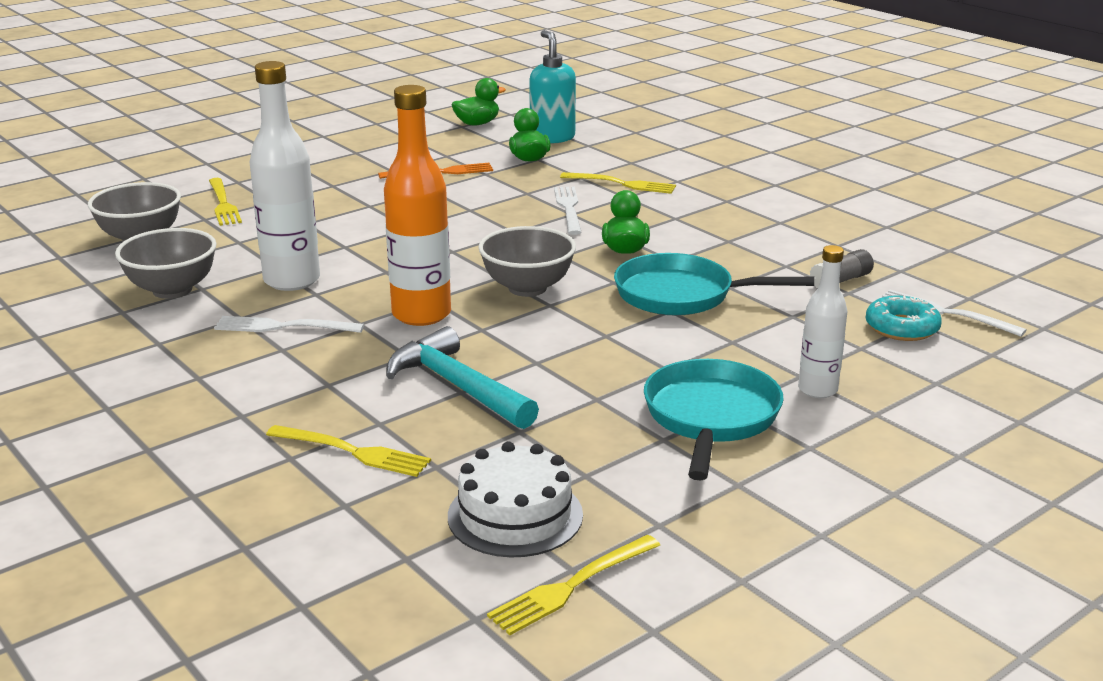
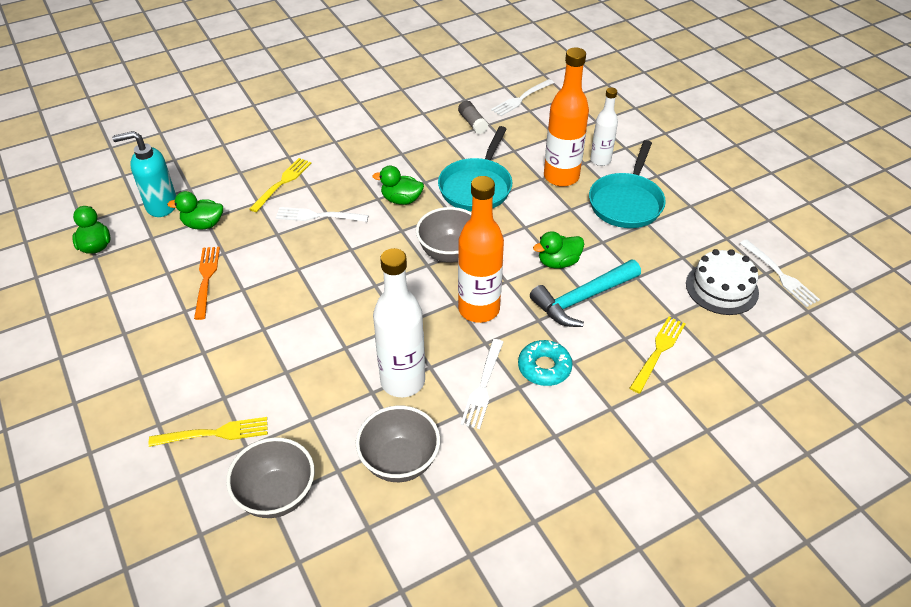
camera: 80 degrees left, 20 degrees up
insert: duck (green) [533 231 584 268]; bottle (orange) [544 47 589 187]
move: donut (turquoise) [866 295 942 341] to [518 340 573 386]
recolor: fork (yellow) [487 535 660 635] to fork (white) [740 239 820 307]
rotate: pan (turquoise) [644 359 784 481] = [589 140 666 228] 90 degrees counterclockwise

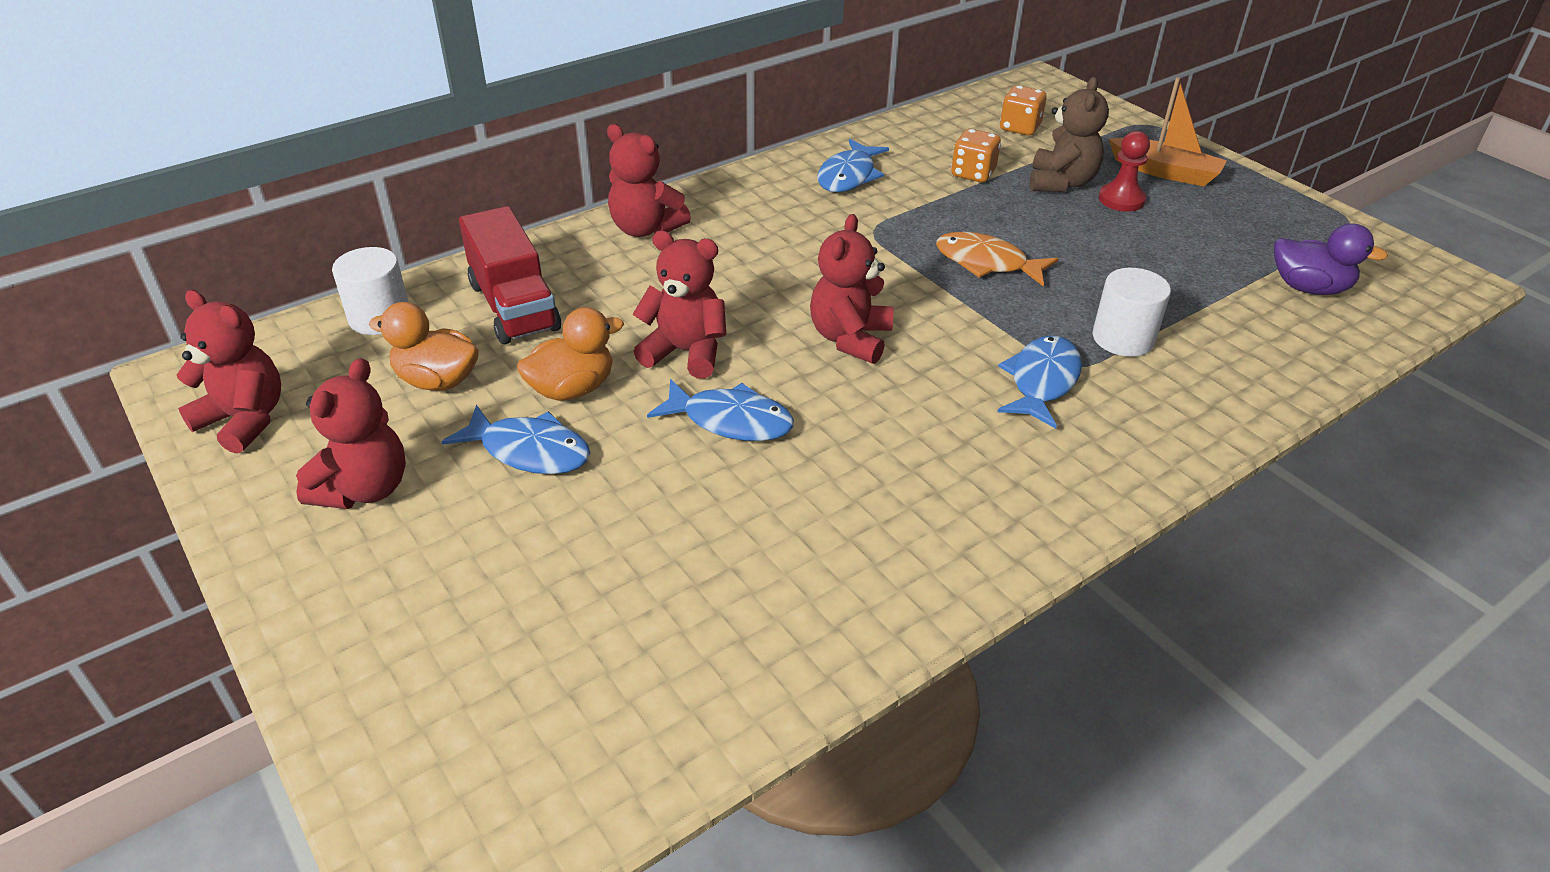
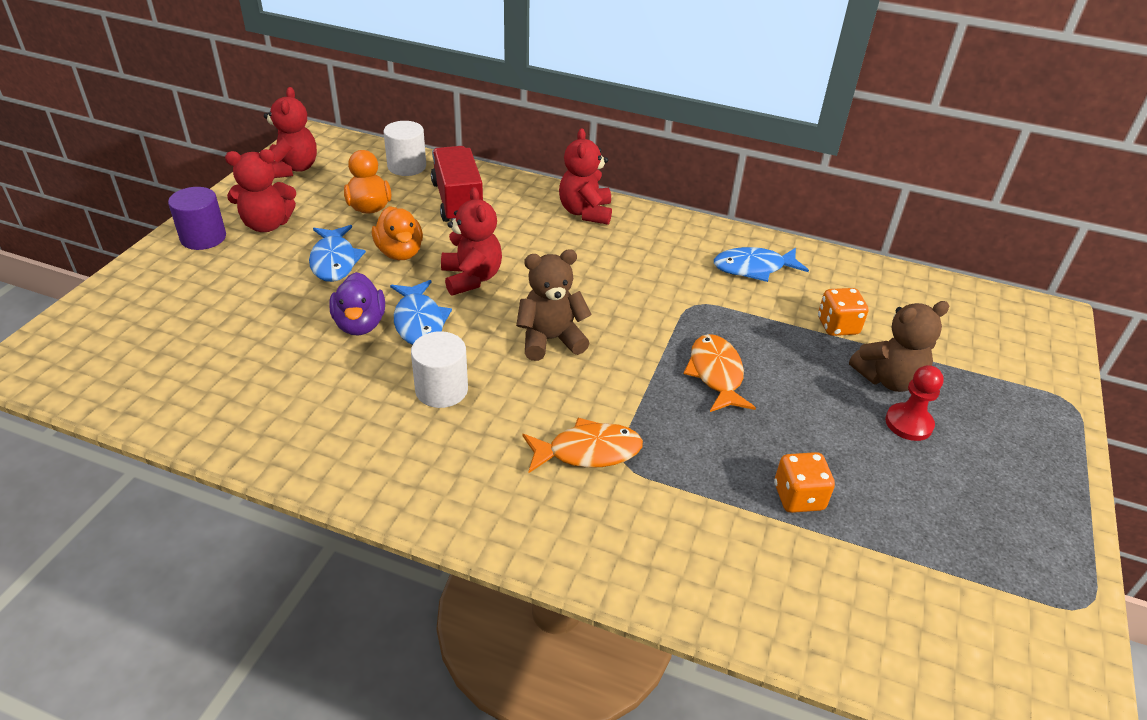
camera: 55 degrees right, 0 degrees up
delete: boat (orange) [1109 77 1227 186]
insert: cylinder (purple) [168 187 226 250]
move: dice (orange) [1000 86 1047 135] to [774 452 835 513]; cylinder (white) [1093 268 1171 357] to [411 331 468 408]; duck (purple) [1274 223 1388 295] to [329 272 385 336]
recolor: teddy bear (red) [810 214 893 364] to teddy bear (brown) [516 249 592 361]; fish (blue) [997 335 1082 429] to fish (orange) [522 418 643 473]
rotate: truck (red) [459 206 561 344] = [431 146 483 222] 135 degrees clockwise; duck (orange) [517 307 624 401] = [372 206 423 260] 45 degrees clockwise

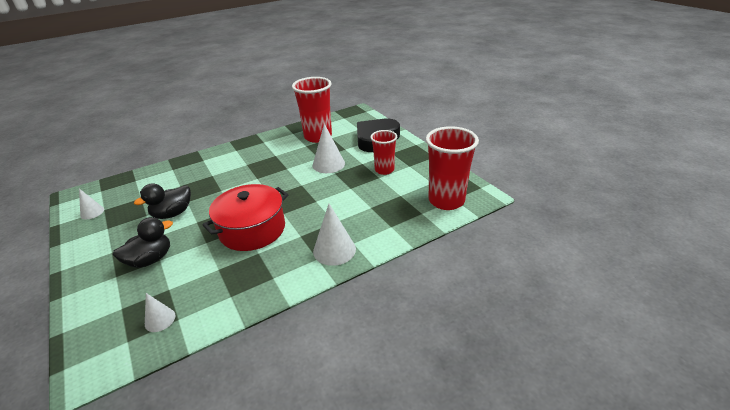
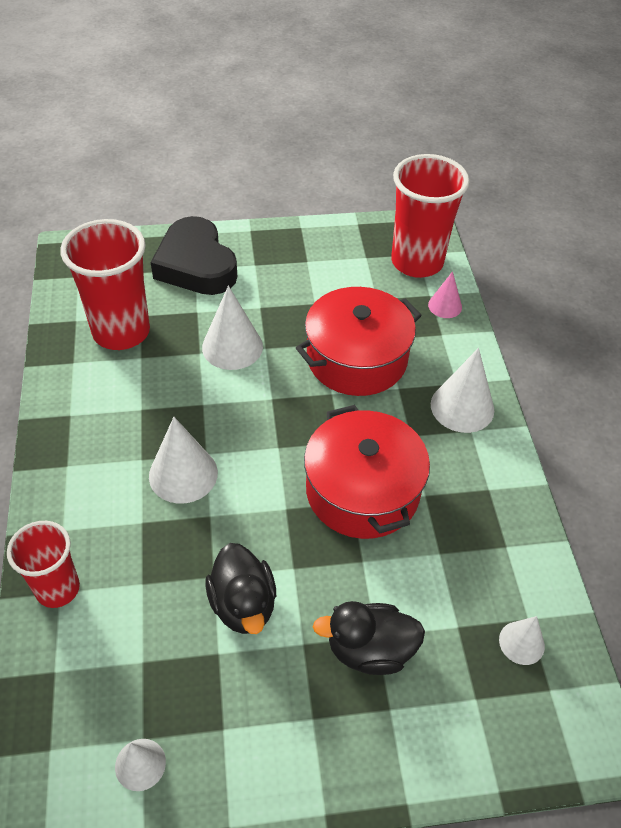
camera: 70 degrees left, 15 degrees up
insert: cone (white) [149 417 218 504]; pot (red) [296 287 422 396]; cone (pink) [428 271 462 318]
move: cup (red) [370 130 397 175] to [7 521 80 608]
rotate: duck (black) [113 217 173 268] = [313 601 425 675] 75 degrees counterclockwise

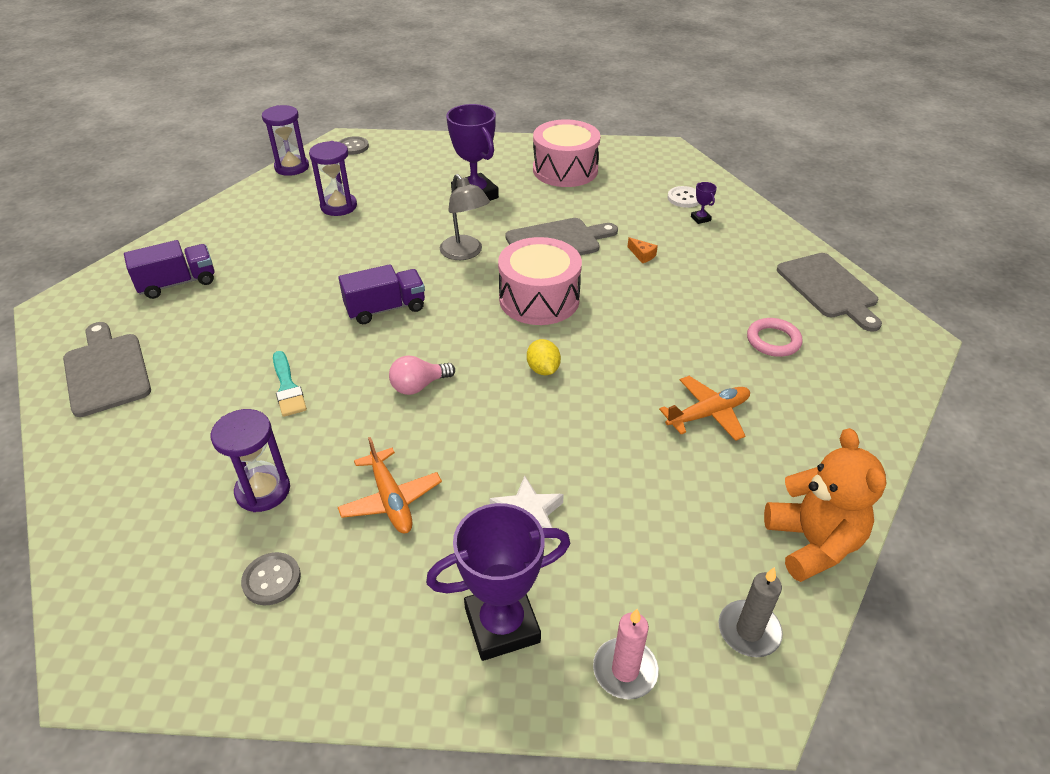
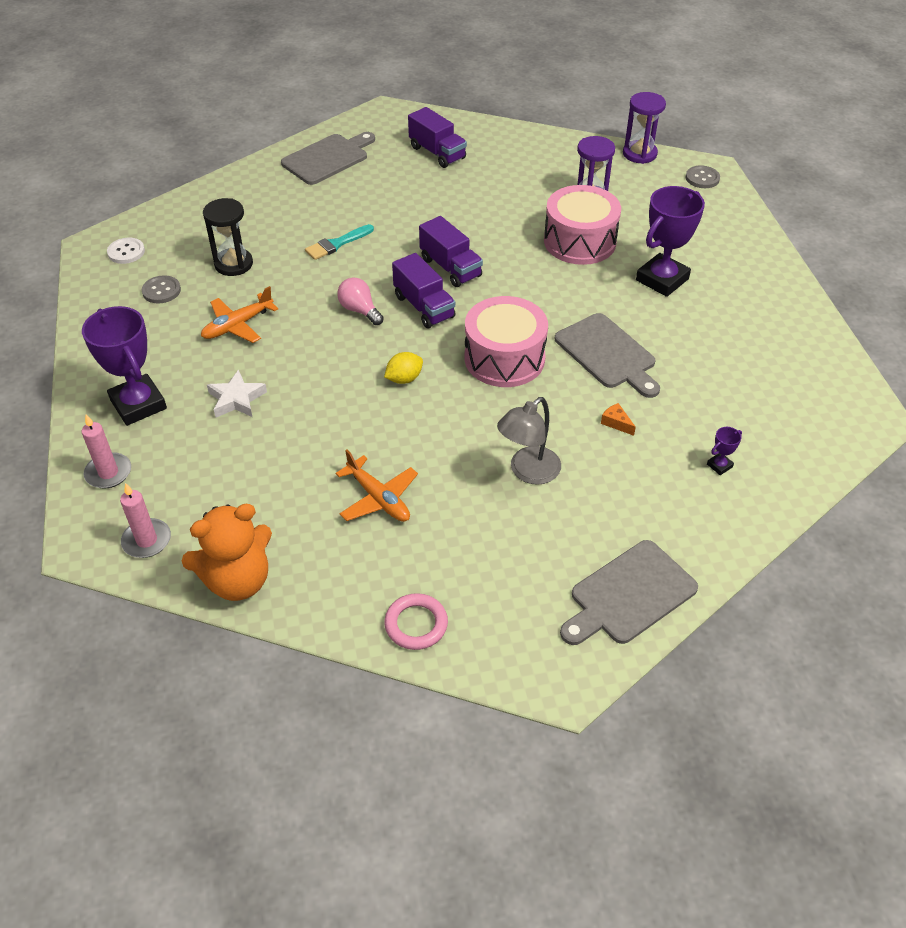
camera: 75 degrees right, 5 degrees up
insert: truck (purple) [392 253 455 328]
move: lamp (grey) [440 174 490 260] to [497 397 561 485]; drum (pink) [533 119 600 187] to [544 185 621 265]; button (white) [667 186 699 208] to [107 238 145 264]; ring (pink) [747 318 803 357] to [384 593 448 650]
recolor: hourglass (purple) [211 409 290 512] to hourglass (black) [203 198 253 276]; candle (grey) [719 567 783 657] to candle (pink) [120 483 171 558]
rotate: cheese (orange) [628 237 658 263] = [601 403 636 436] 105 degrees clockwise

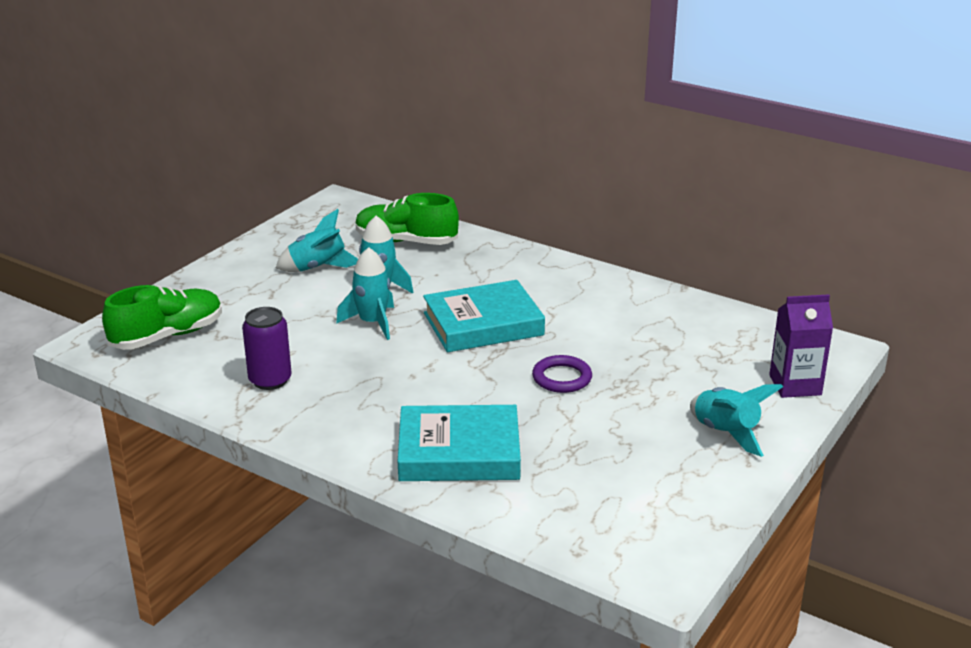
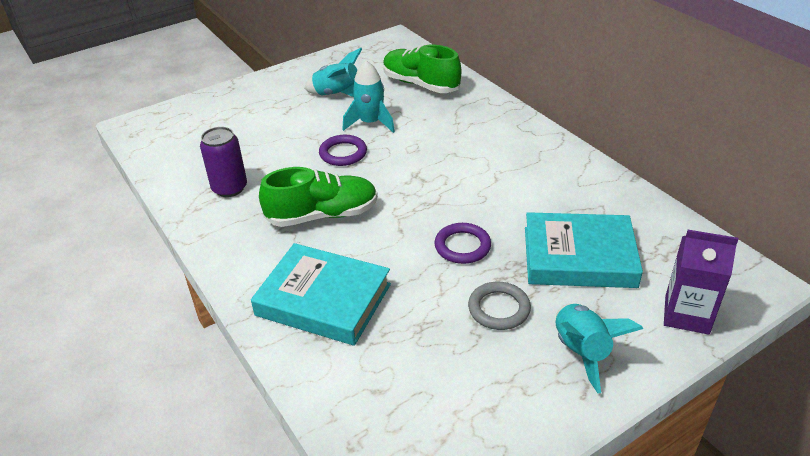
camera: 25 degrees right, 10 degrees up
insert: ring (grey) [468 282 531 330]
move: shoe (green) [102 285 222 350] to [259 167 378 227]; book (turquoise) [423 280 545 352] to [525 212 643 288]
replace: rocket (turquoise) [336 247 394 340] to ring (purple) [319 135 367 166]

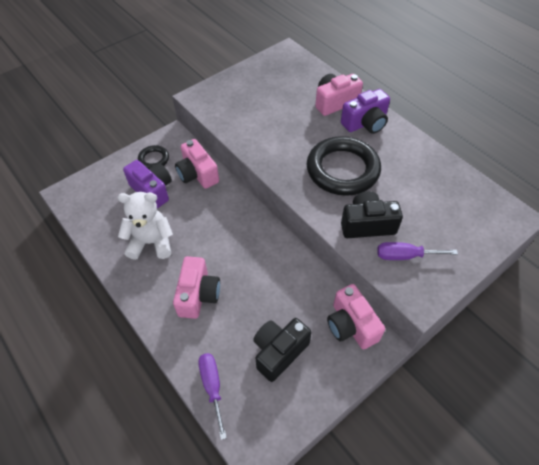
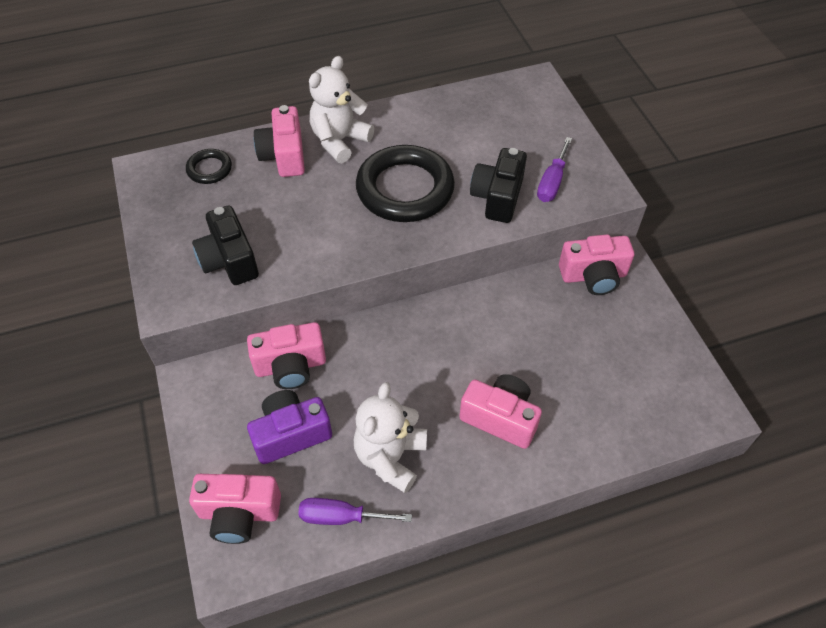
camera: 70 degrees left, 0 degrees up
insert: camera (pink) [189 474 281 544]
move: ring (black) [138 145 169 169] to [186 149 232 184]; screwdriver (purple) [198 353 227 440] to [298 498 412 525]; camera (black) [253 318 312 382] to [192 206 259 285]
replace: camera (purple) [341 89 390 134] to teddy bear (white) [309 56 374 163]

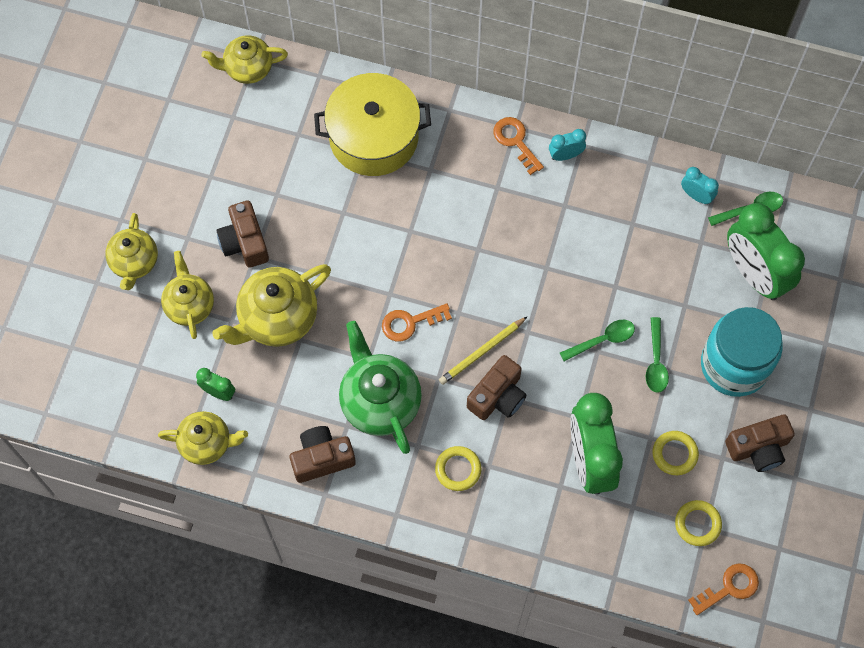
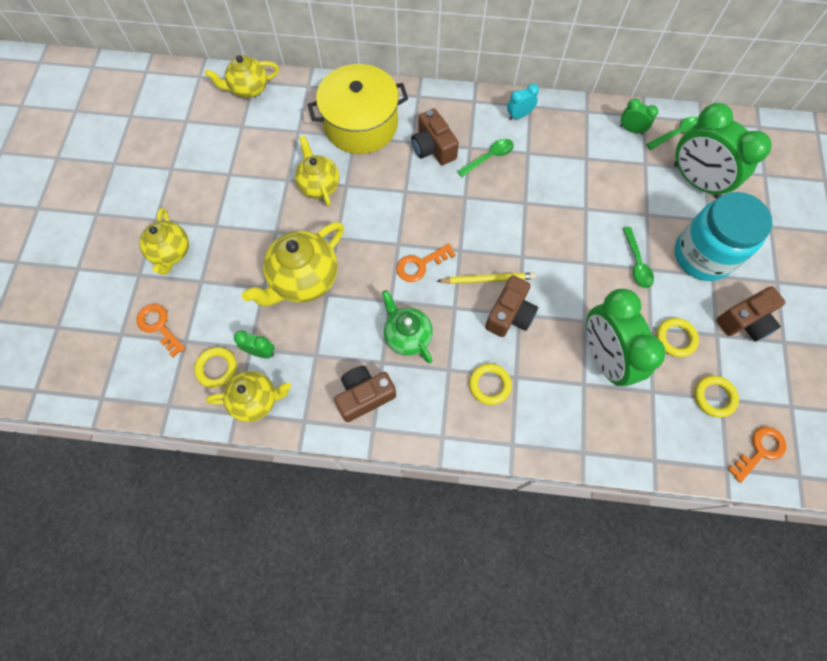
camera: 10 degrees left, 0 degrees up
insert: ring (yellow) [194 347 237 388]
move: teapot (yellow) [161 251 214 339] to [295 135 339 206]; camera (brown) [216 201 269 268] to [411 108 459 165]; key (orange) [493 117 544 175] to [136 304 186 357]; spoon (green) [560 320 635 361] to [457 139 514 177]
recolor: clock (turquoise) [681 167 719 204] to clock (green) [620 98 658 135]
rotate: pencil (yellow) [439 316 528 385] = [437 272 536 284] 135 degrees counterclockwise
resize: teapot (green) [339 321 422 454] = [382 290 433 363] x0.65

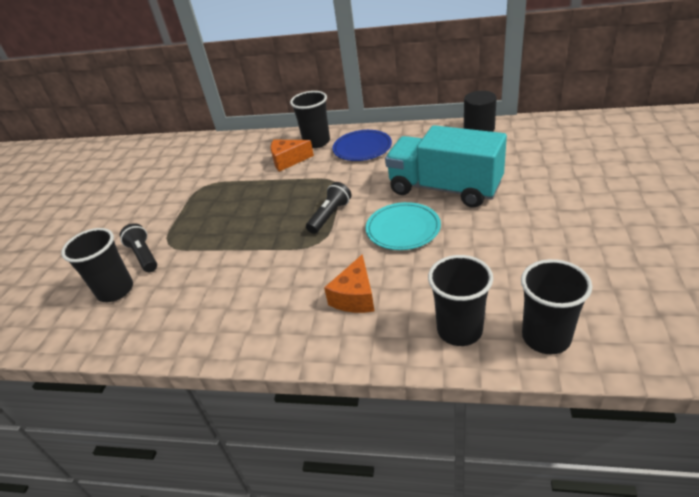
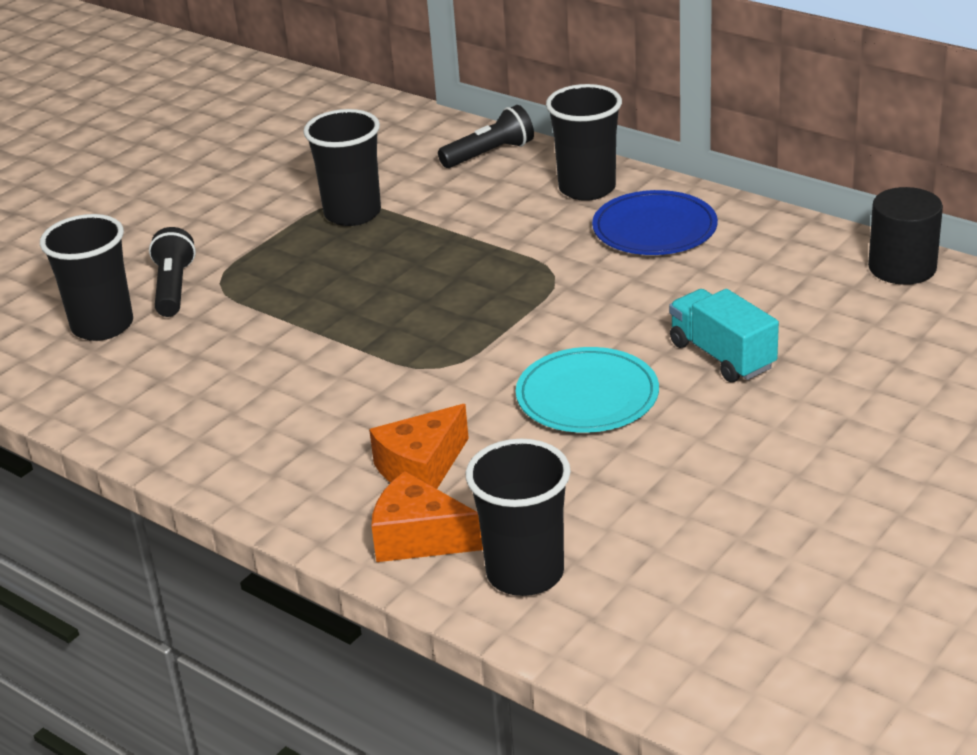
camera: 25 degrees right, 5 degrees down
move: cheese (orange) [271 140 314 172] to [371 471 483 562]; flashlight (black) [306 182 352 234] to [438 105 534 168]; cup (black) [521 259 592 355] to [303 109 381 226]
resize: truck (turquoise) [385 125 507 207] = [669 289 779 382] x0.53

